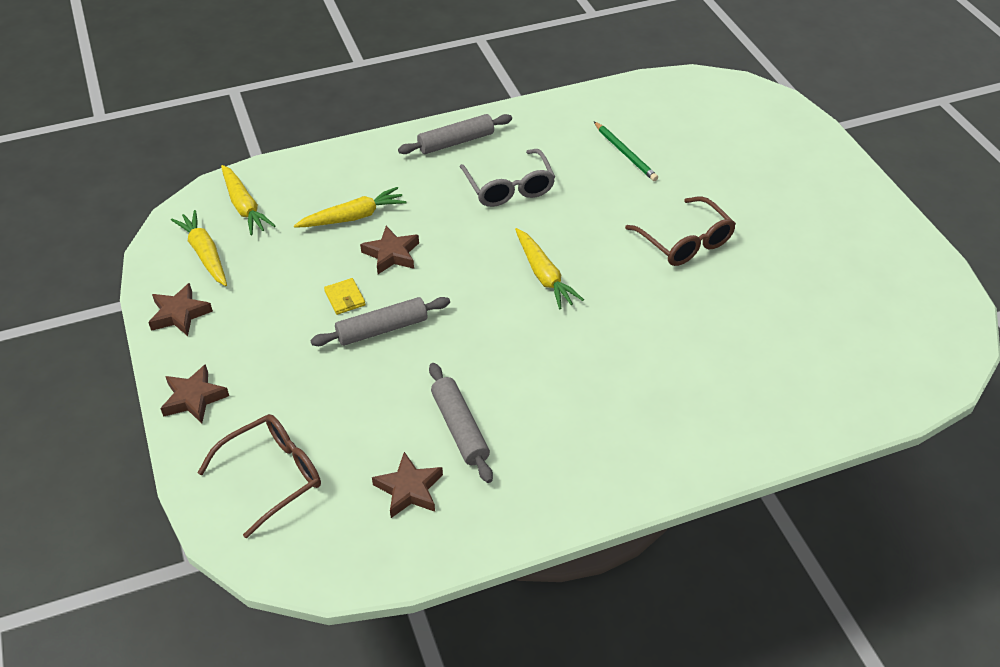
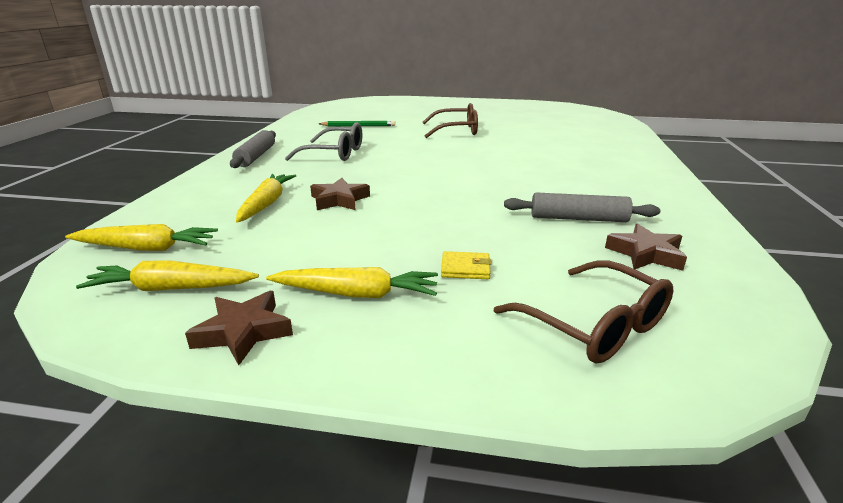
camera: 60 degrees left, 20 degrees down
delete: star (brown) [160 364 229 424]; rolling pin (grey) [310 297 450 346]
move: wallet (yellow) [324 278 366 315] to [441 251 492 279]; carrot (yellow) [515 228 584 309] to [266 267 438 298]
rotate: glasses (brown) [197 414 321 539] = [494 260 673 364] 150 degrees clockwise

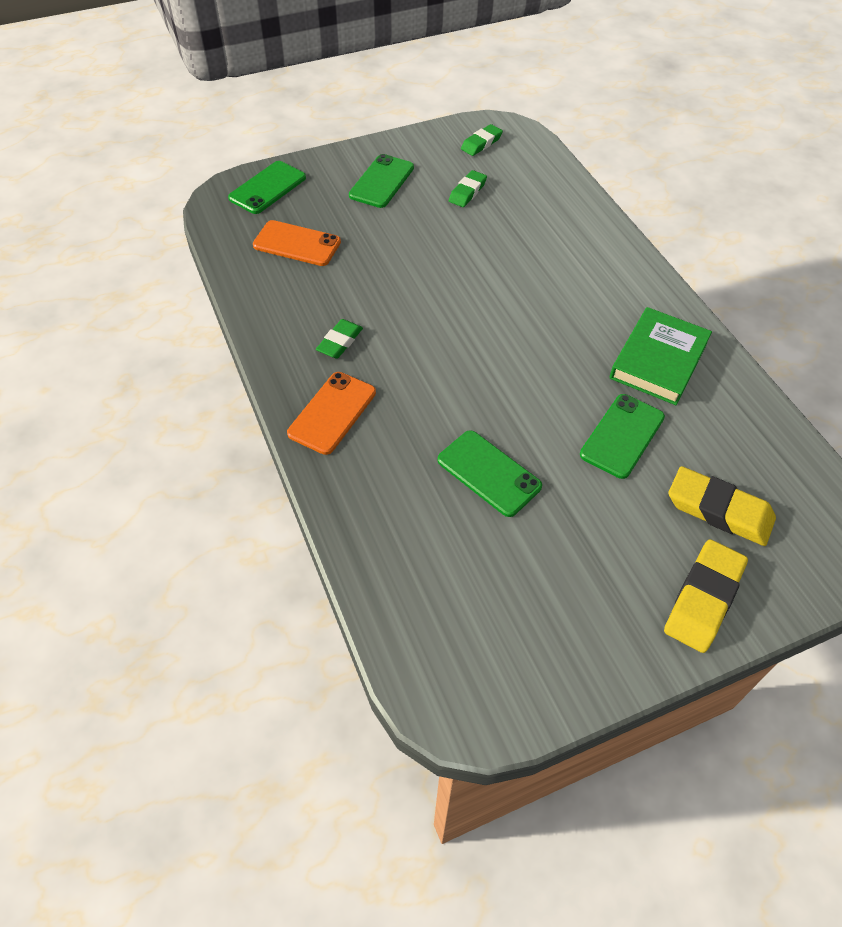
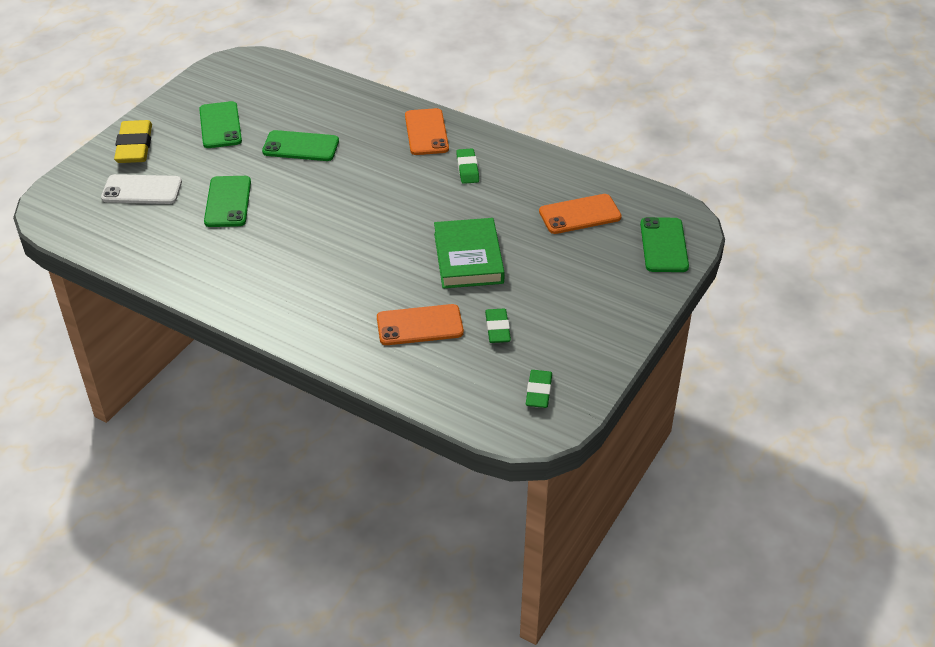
camera: 145 degrees right, 10 degrees down
insert: phone (orange) [377 304 464 345]
move: phone (green) [349 154 414 208] to [199 101 242 148]; book (green) [610 307 712 405] to [434 218 505 289]
replace: eraser (yellow) [669 466 776 546] to phone (white) [101 174 182 204]

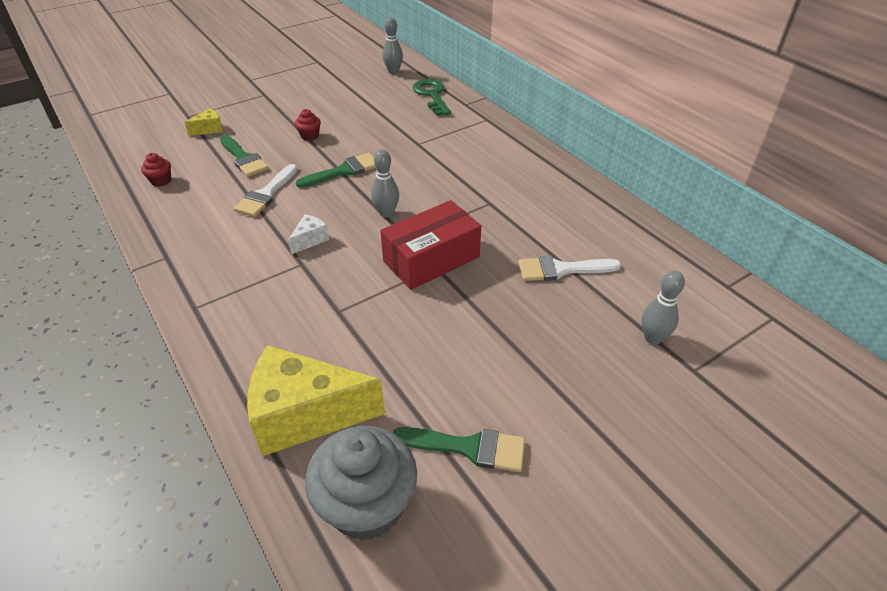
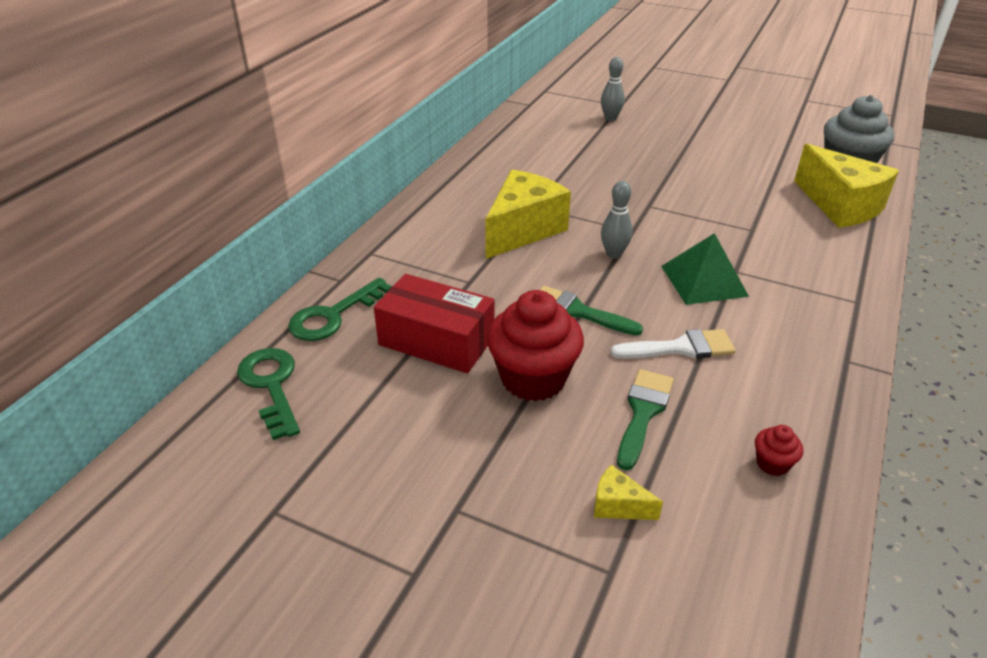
camera: 120 degrees left, 5 degrees down
delete: brush (green) [393 427 525 472]; brush (white) [518 256 621 281]
insert: cheese (yellow) [485 170 571 259]
move: box (red) [380 200 481 290] to [374 274 494 373]
replace: cheese (white) [288 214 329 255] to pyramid (green) [661 233 749 305]; bowling pin (grey) [383 17 403 74] to key (green) [237 348 300 440]
resize: cupcake (red) [295 109 321 141] = [487 290 584 402] x2.28

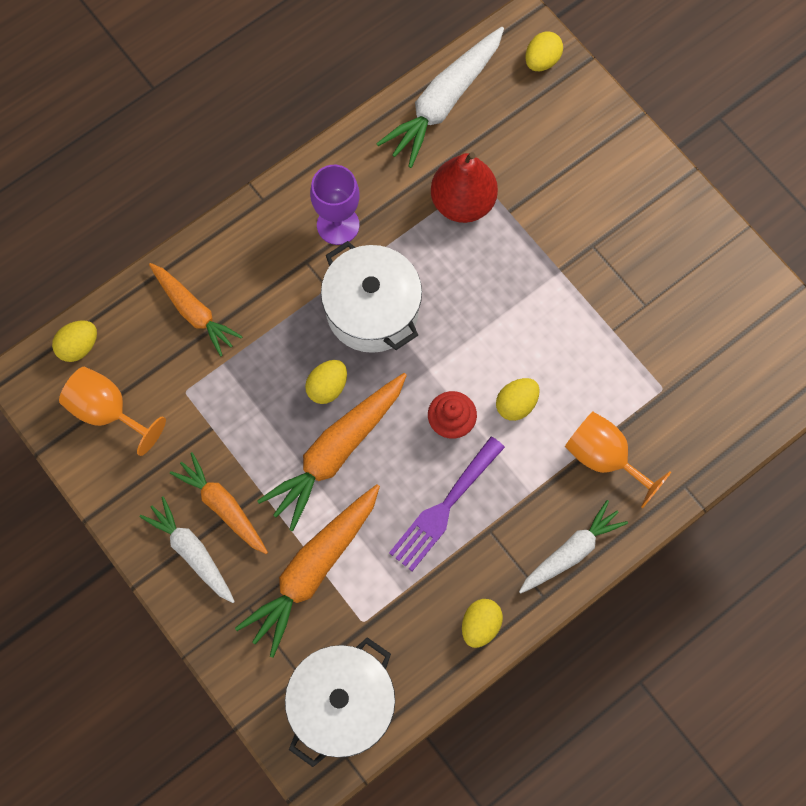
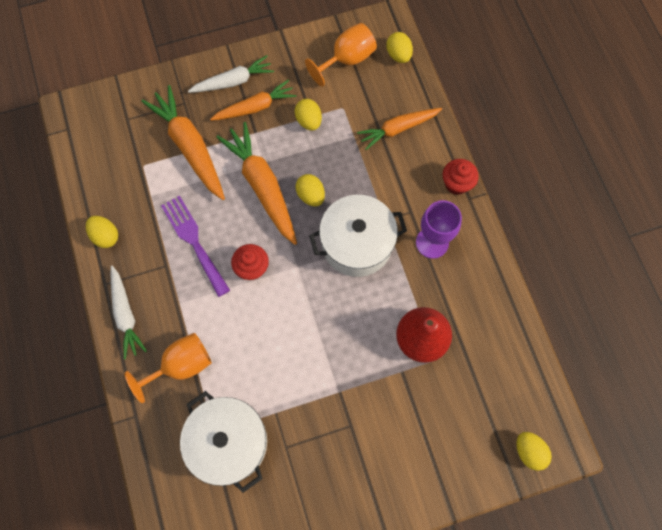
camera: 110 degrees right, 0 degrees up
delete: carrot (white) [376 27 504 168]
insert: cupcake (red) [443 159 479 195]
move: pot (white) [285 637 395 767] to [180 391 267 493]; egg (yellow) [496 378 540 421] to [294 99 322 131]

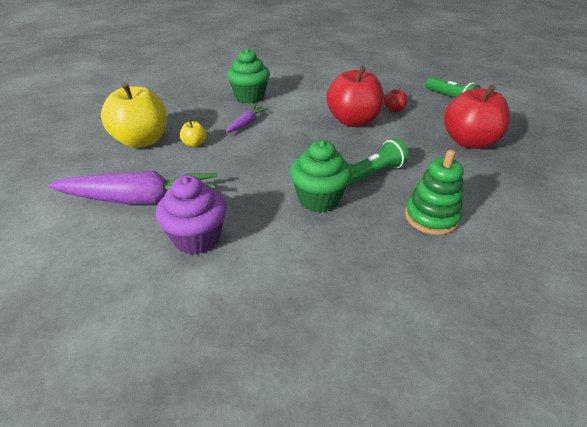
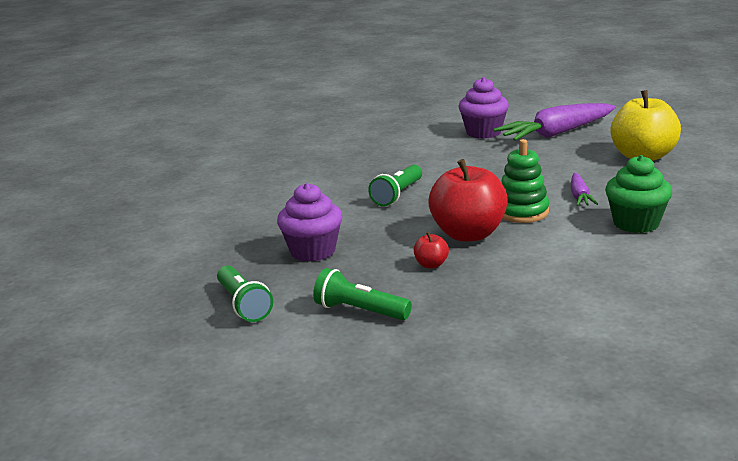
camera: 155 degrees right, 15 degrees down
delete: apple (yellow) [180 119 207 147]; cupcake (green) [290 140 352 213]
insert: flashlight (green) [217 265 273 322]
move: stacking toy (green) [405 150 464 235] to [501 139 549 223]
replace: apple (red) [444 85 510 149] to cupcake (purple) [277 183 342 262]

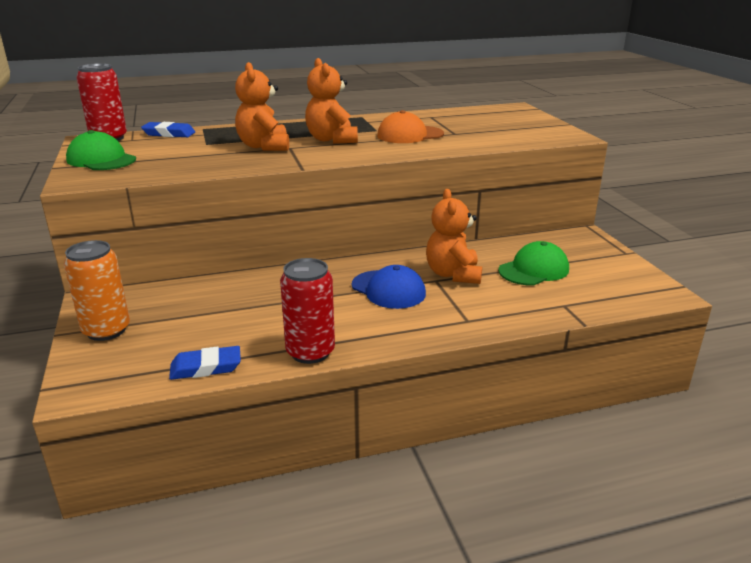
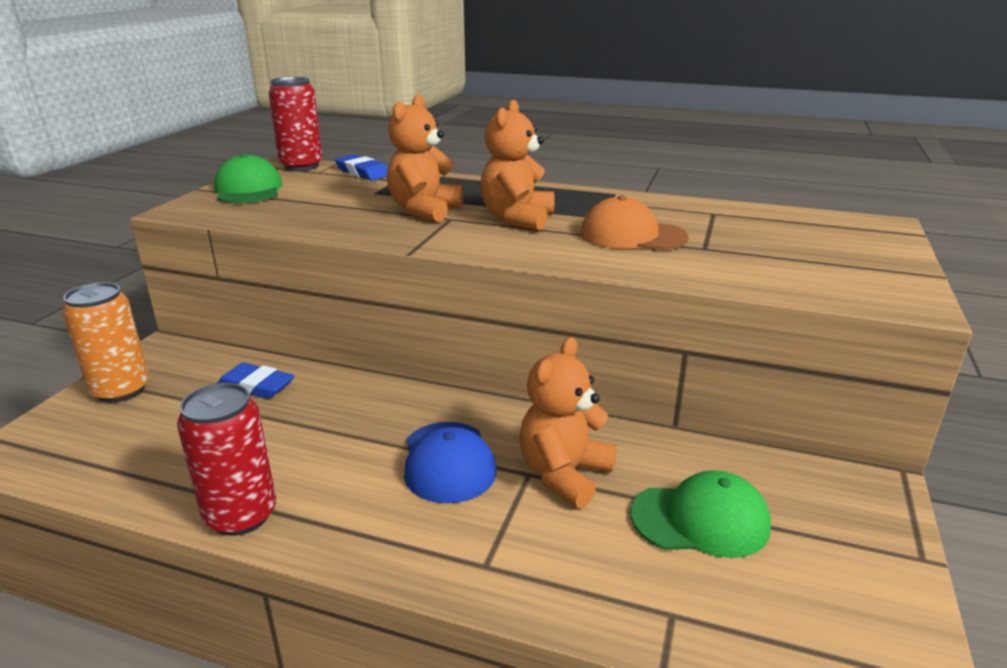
camera: 35 degrees right, 0 degrees up
move: eraser (blue) [169 346 241 380] to [218 362 295 399]

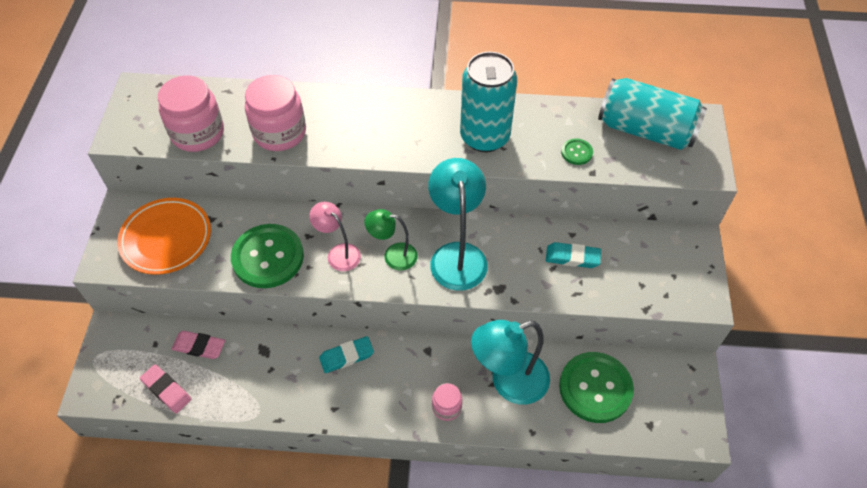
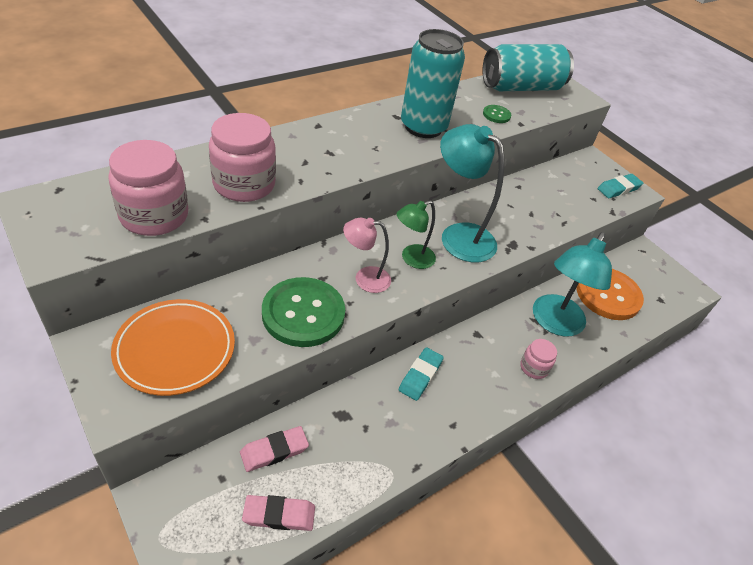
camera: 45 degrees left, 10 degrees down
move: eraser (turquoise) [546 242 601 268] to [598 174 643 198]
recolor: button (green) [559 352 634 423] to button (orange) [577 269 644 320]

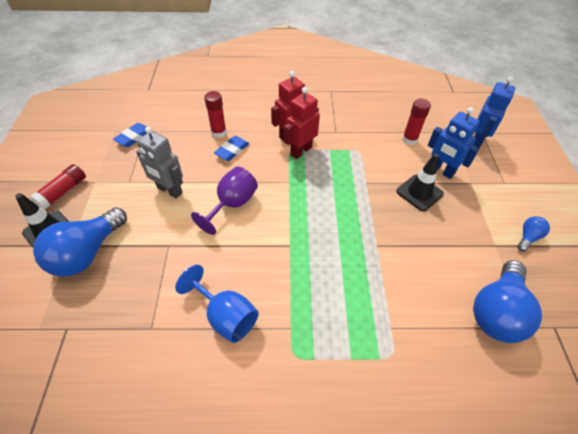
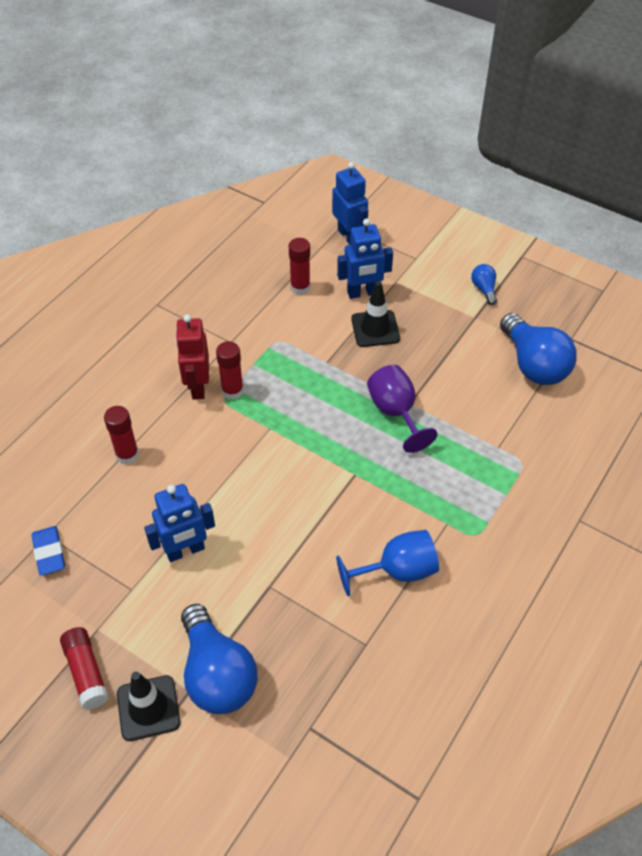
camera: 55 degrees left, 0 degrees up
delete: eraser (blue) [214 136 250 161]
move: goblet (purple) [191 167 258 235] to [367 365 437 453]
replace: robot (red) [284 87 320 159] to glue stick (red) [216 341 244 400]
recolor: robot (grey) [136 127 183 199] to robot (blue) [144 484 215 562]

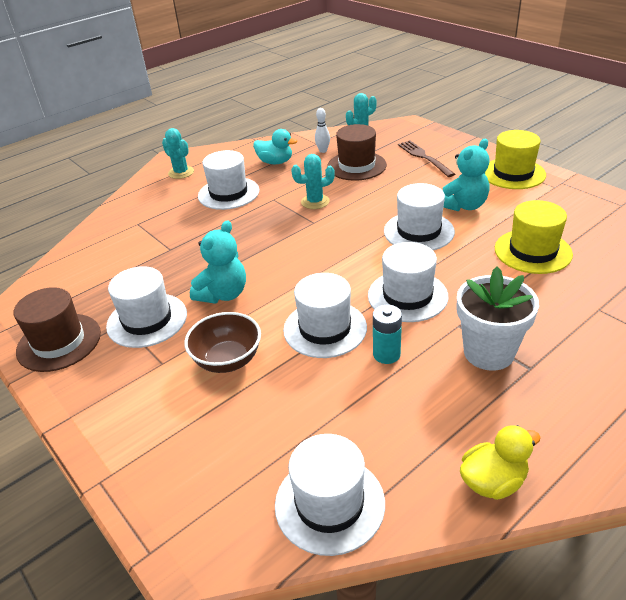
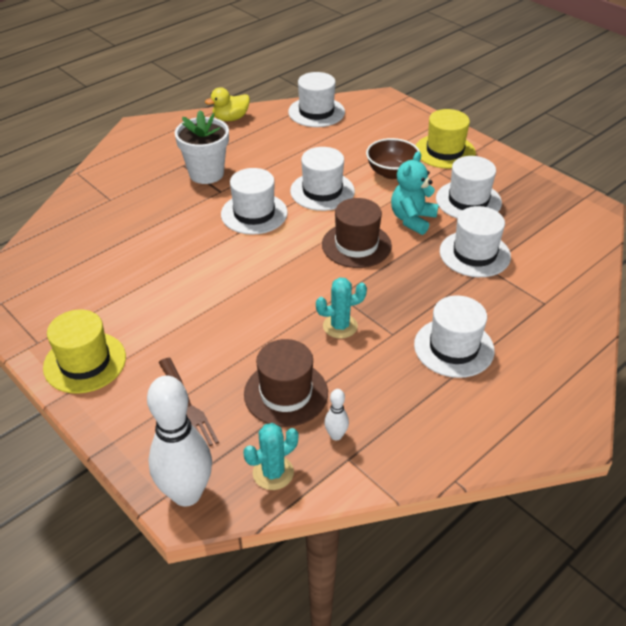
camera: 175 degrees right, 5 degrees up
delete: cactus (turquoise) [162 128 194 179]; duck (turquoise) [253 129 297 164]; battery (turquoise) [373 305 402 364]; teddy bear (turquoise) [442 139 490 211]
insert: bowling pin (white) [147 376 212 507]
move: hat (brown) [14 287 101 372] to [322 198 392 268]; hat (white) [384 183 455 250] to [440 206 511 277]; hat (yellow) [495 200 573 274] to [416 109 476 169]

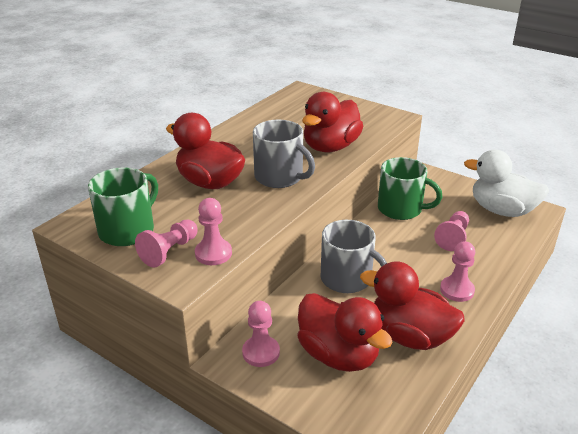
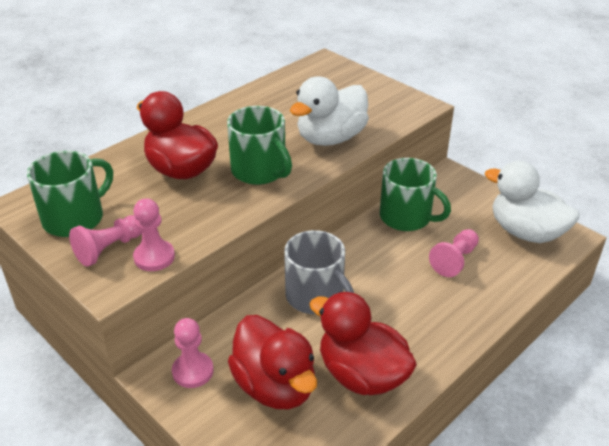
camera: 10 degrees right, 5 degrees up
delete: pawn (pink) [440 241 475 302]
recolor: mug (grey) [253 120 315 188] to mug (green) [227 106 292 185]; duck (red) [302 92 363 152] to duck (white) [290 77 369 146]

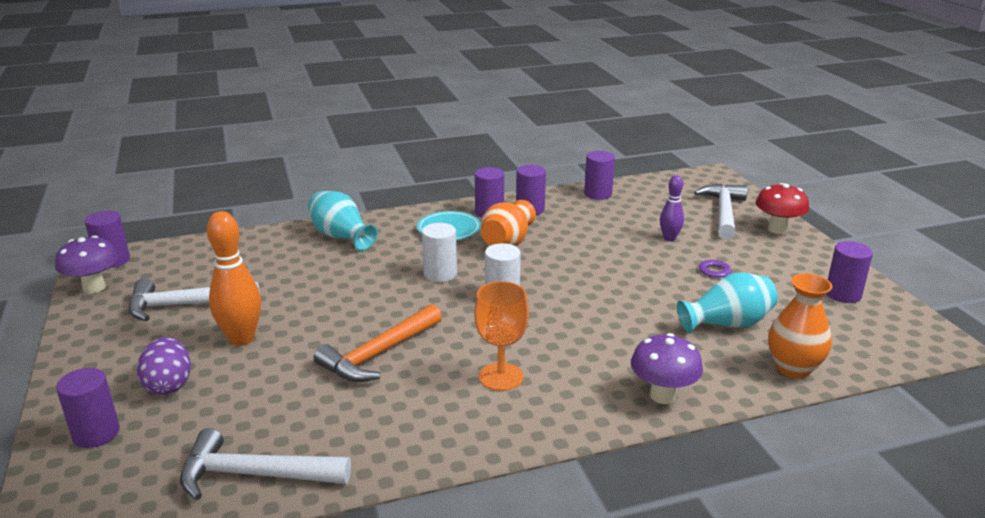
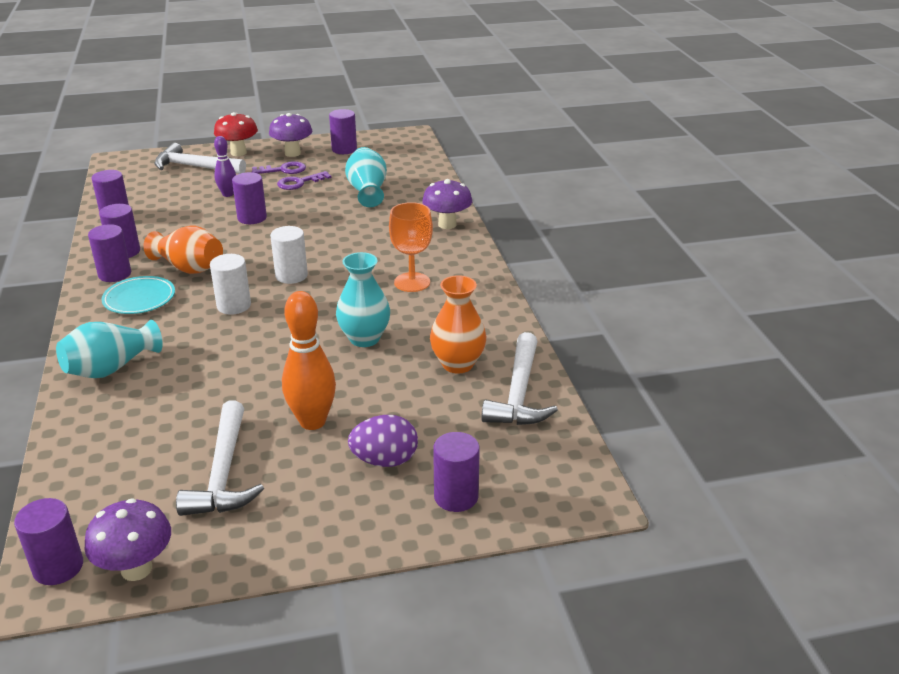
camera: 85 degrees left, 5 degrees up
insert: cylinder (purple) [232 172 267 224]; key (purple) [252 161 306 174]; mushroom (purple) [269 113 312 157]
move: vase (orange) [768 273 832 378] to [430 275 486 374]
replace: hammer (orange) [314 304 442 382] to vase (turquoise) [336 252 390 347]

